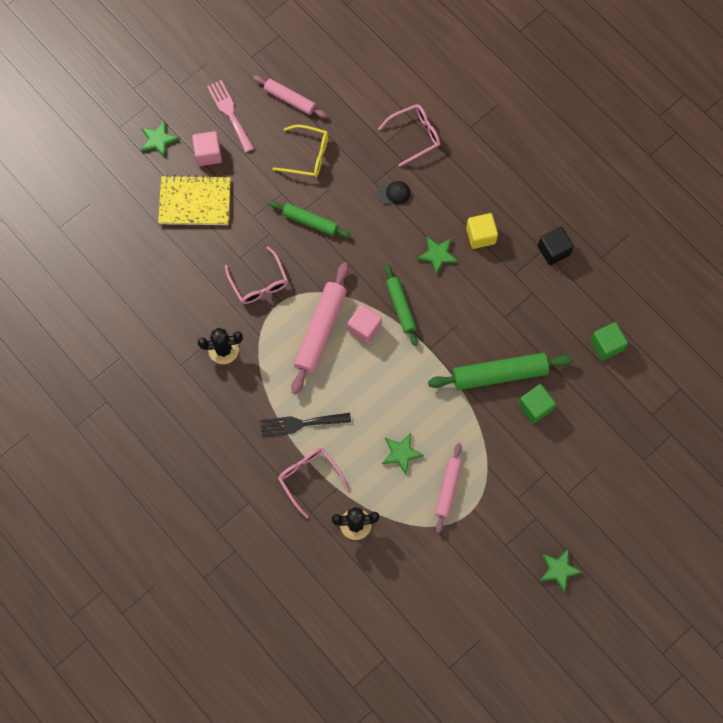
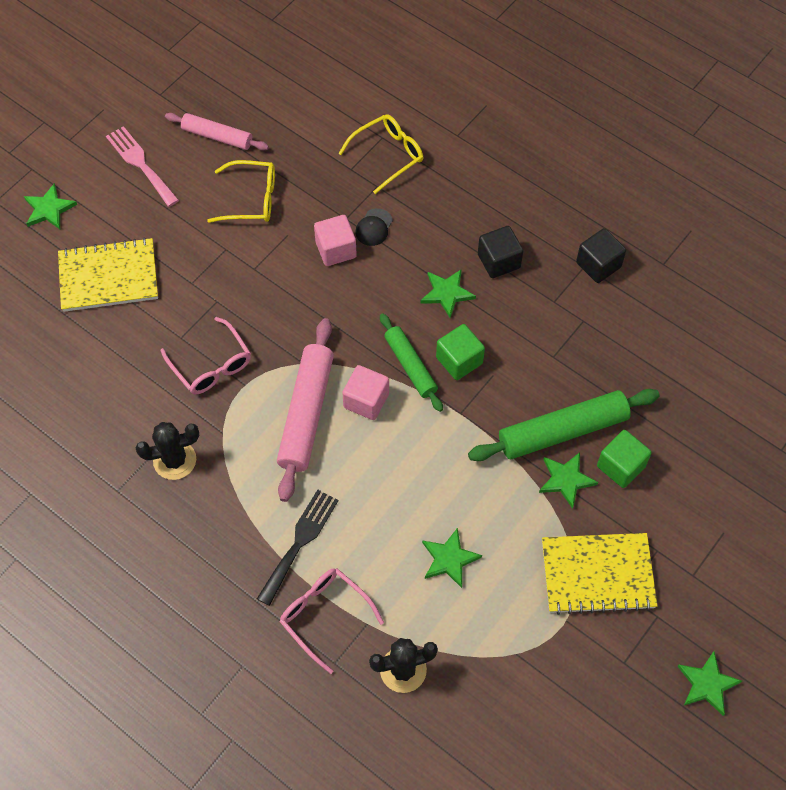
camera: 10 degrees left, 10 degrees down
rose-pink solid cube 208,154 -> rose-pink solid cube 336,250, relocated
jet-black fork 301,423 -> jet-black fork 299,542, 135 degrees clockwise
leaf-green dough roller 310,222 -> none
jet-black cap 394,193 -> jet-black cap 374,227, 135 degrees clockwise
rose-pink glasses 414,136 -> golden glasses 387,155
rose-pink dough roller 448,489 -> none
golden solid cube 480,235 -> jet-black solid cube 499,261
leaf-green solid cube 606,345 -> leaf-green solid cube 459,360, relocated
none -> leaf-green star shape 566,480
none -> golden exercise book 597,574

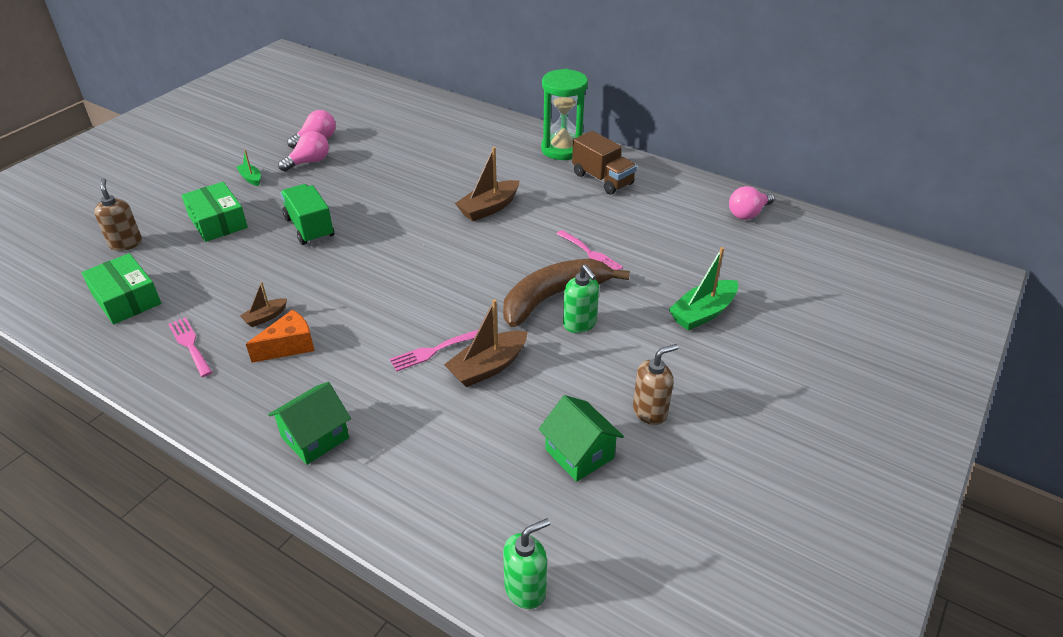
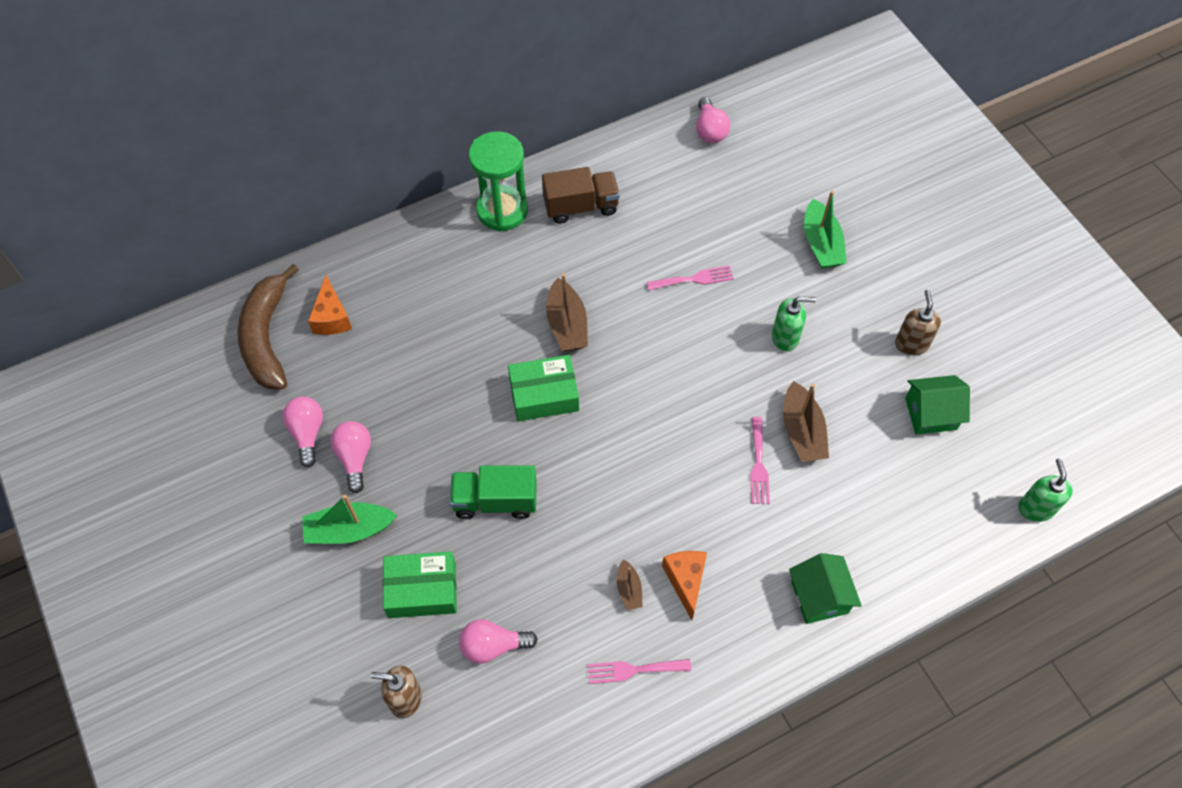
camera: 60 degrees left, 20 degrees up
leaf-green package 126,299 -> leaf-green package 544,395, relocated
leaf-green toy boat 251,178 -> leaf-green toy boat 349,530, x1.82
dark brown toy banana 553,297 -> dark brown toy banana 267,337, relocated
none -> orange-coloured cheese wedge 332,317
none -> rose-pink lightbulb 493,646

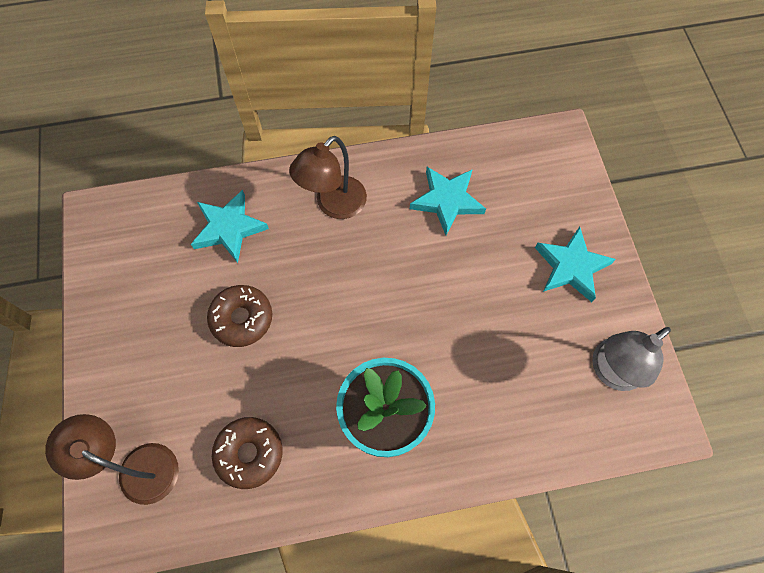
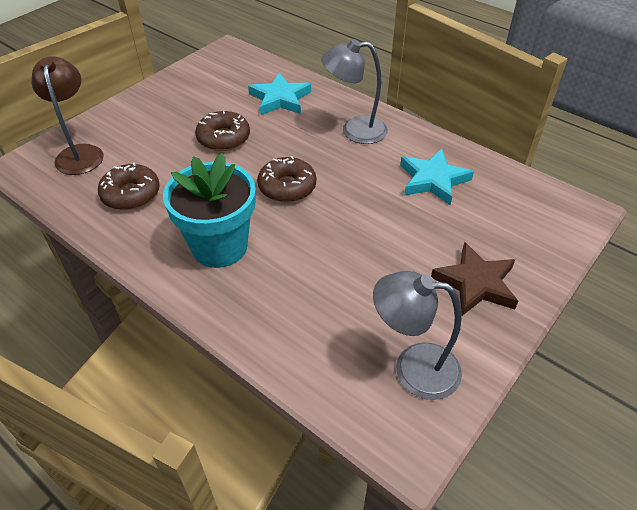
camera: 50 degrees right, 20 degrees down
dark brown desk lamp 334,205 -> grey desk lamp 354,130
aqua star shape 571,267 -> dark brown star shape 475,283
none -> dark brown doughnut 287,187

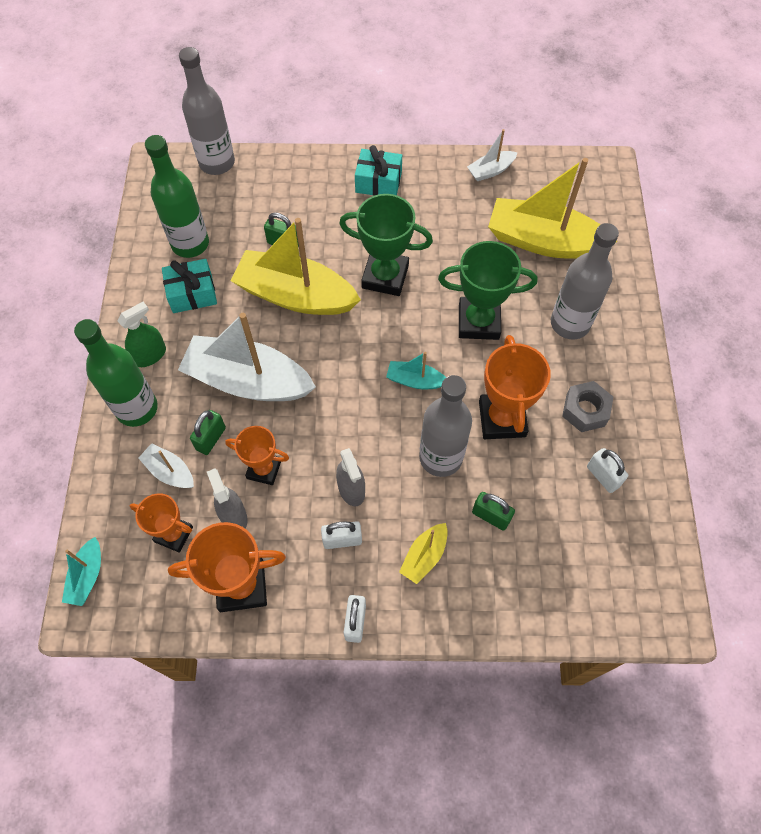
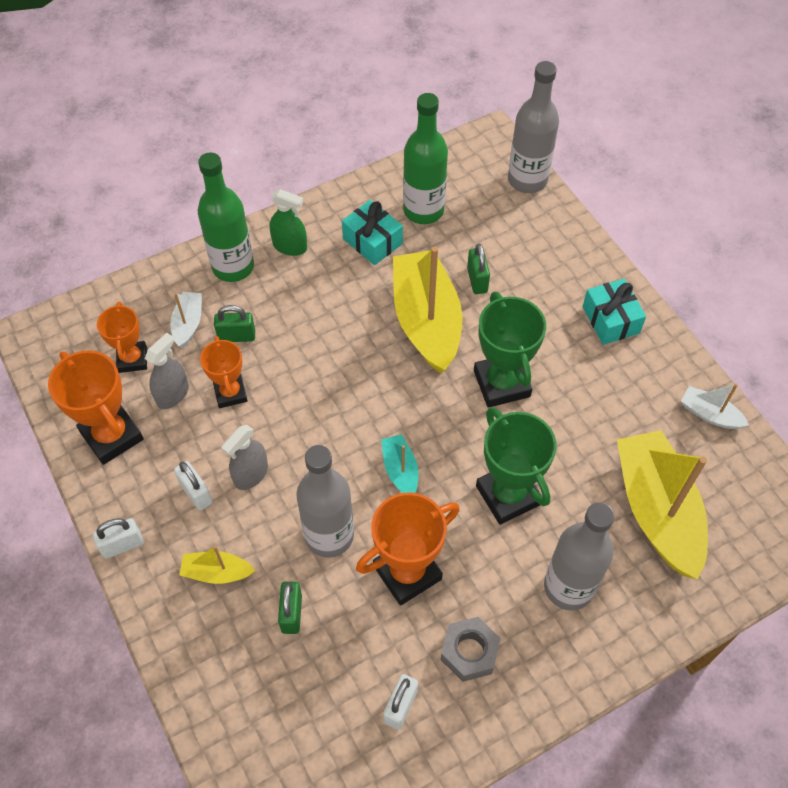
camera: 60 degrees right, 5 degrees down
aqua toy boat 87,576 -> none
white toy boat 248,381 -> none

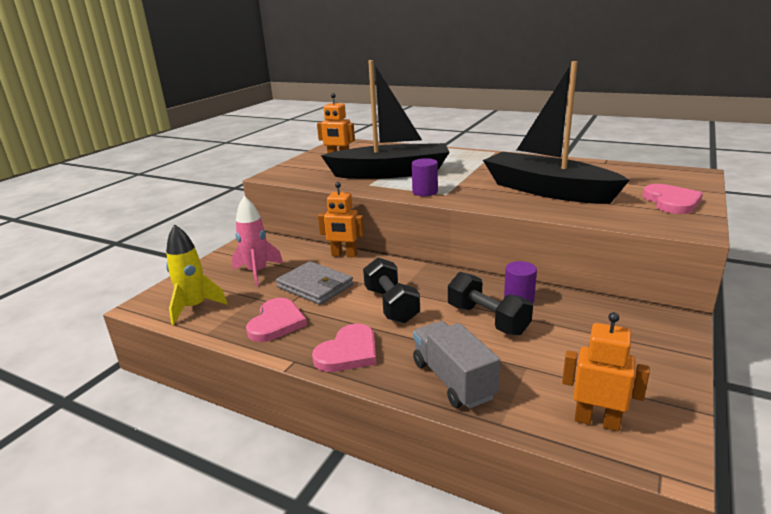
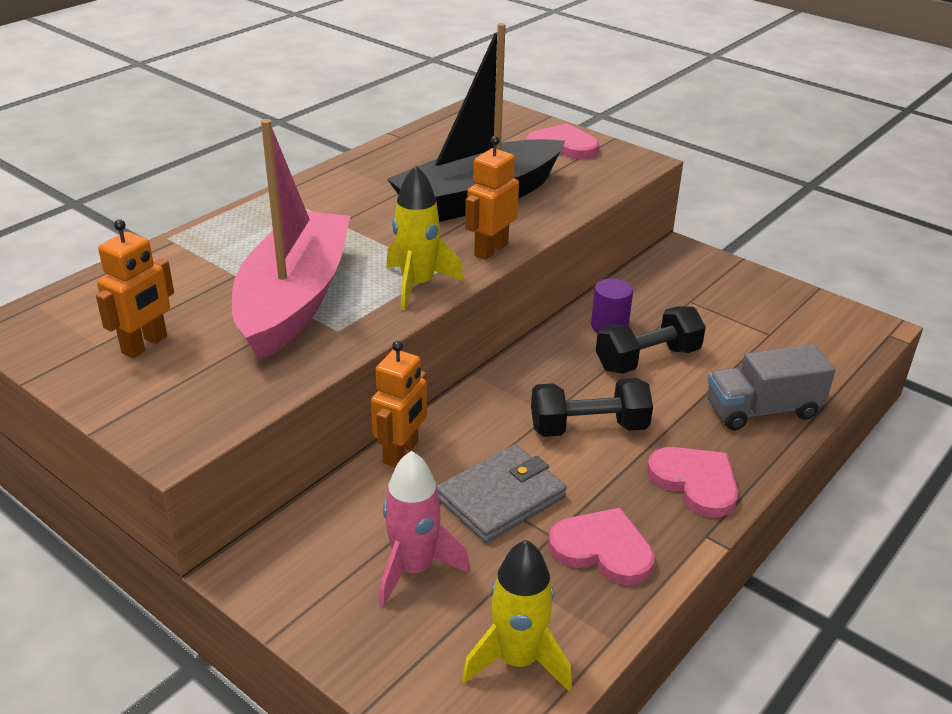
camera: 80 degrees left, 10 degrees up
jet-black toy boat 391,173 -> rose-pink toy boat 294,300
royal purple cylinder shape 425,192 -> golden rocket 417,285
orange-coloured toy robot 597,421 -> orange-coloured toy robot 490,250, relocated

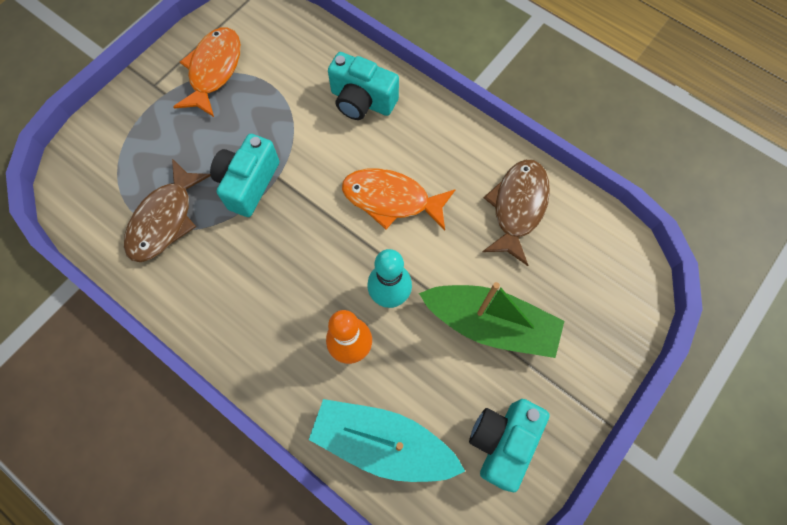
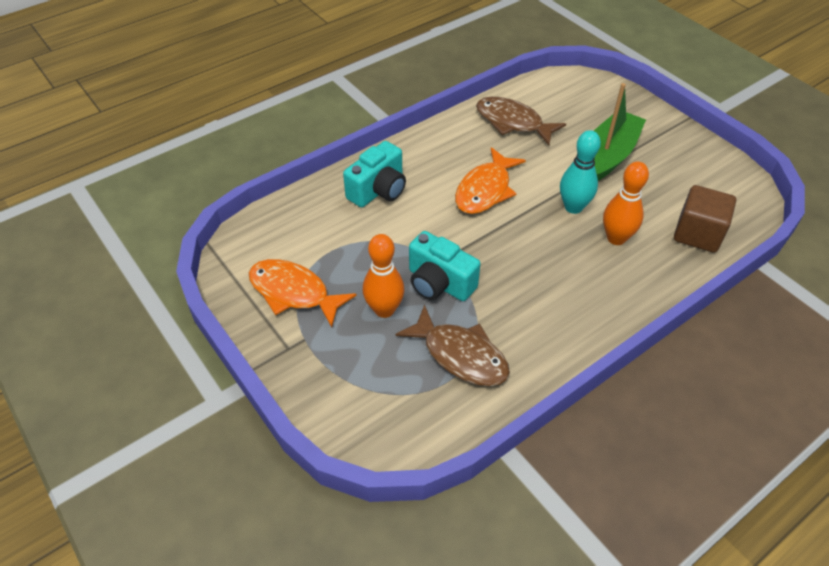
camera: 75 degrees left, 20 degrees down
aqua toy boat 382,443 -> dark brown solid cube 697,234
aqua camera 502,441 -> none
none -> orange-coloured tenpin 384,309

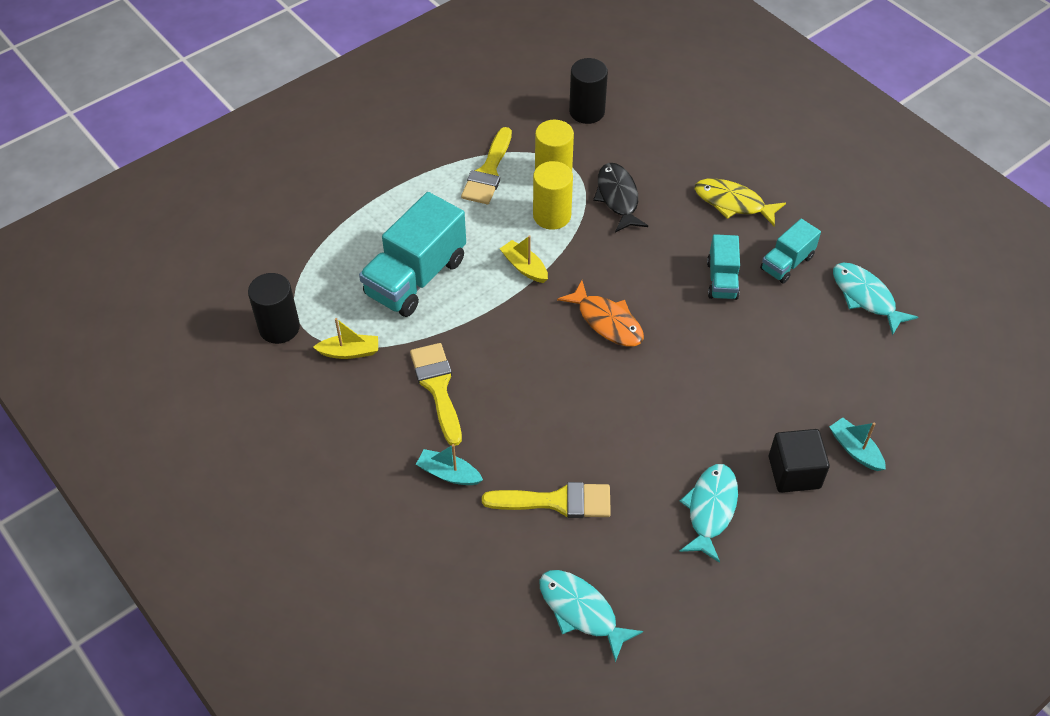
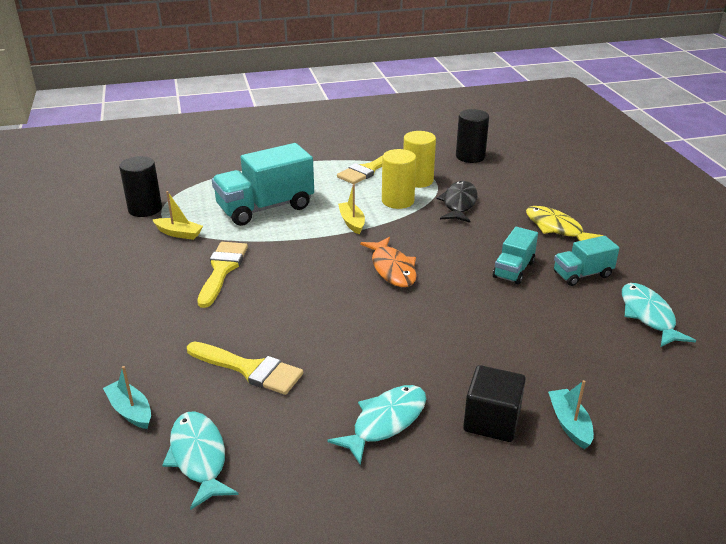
camera: 25 degrees right, 20 degrees down
aqua toy boat 449,473 -> aqua toy boat 130,411, relocated

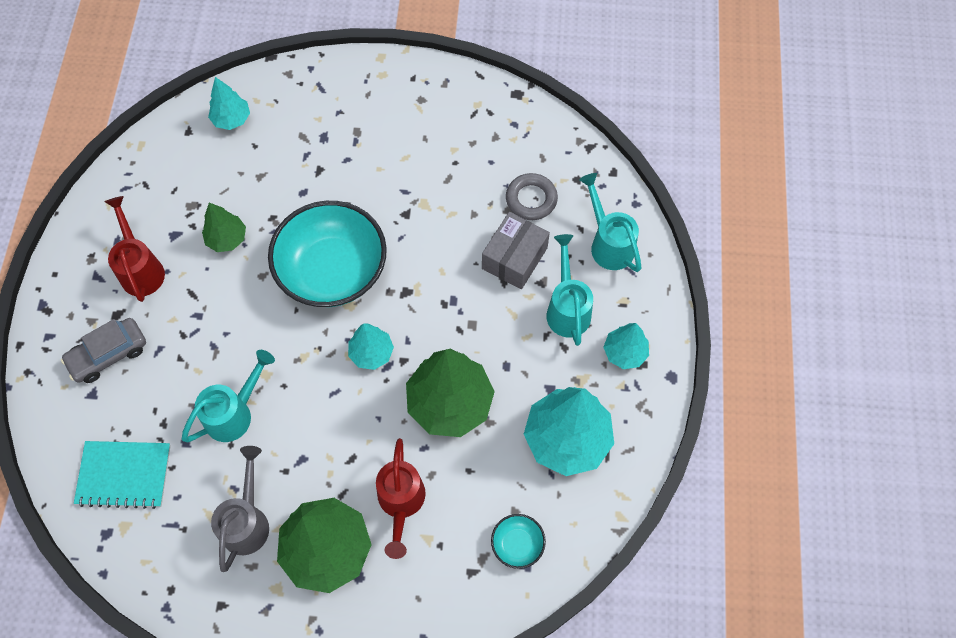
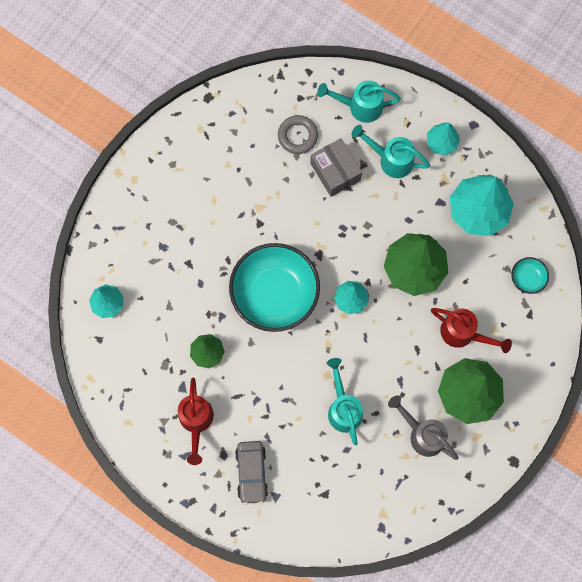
camera: 60 degrees left, 10 degrees up
aqua exercise book 124,475 -> none
crimson watering pot 141,268 -> crimson watering pot 196,422, 105 degrees counterclockwise

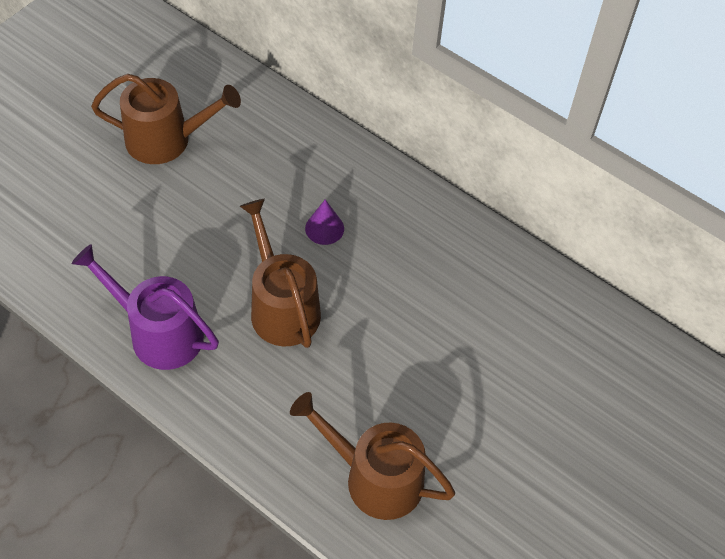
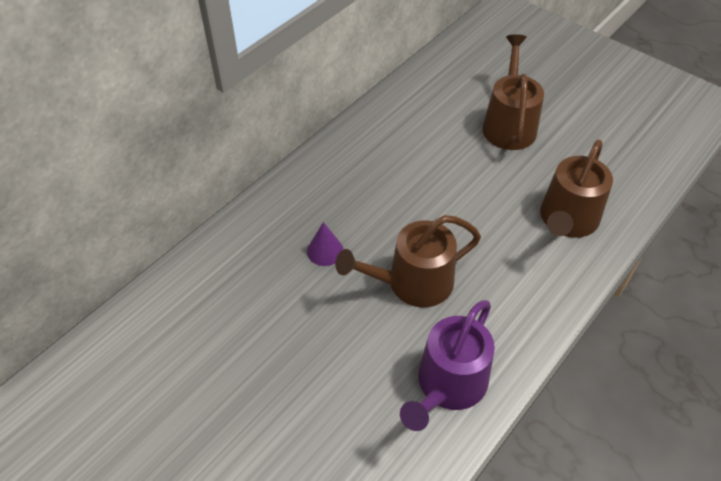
camera: 85 degrees left, 5 degrees down
dark brown watering pot 166,140 -> dark brown watering pot 509,125, relocated

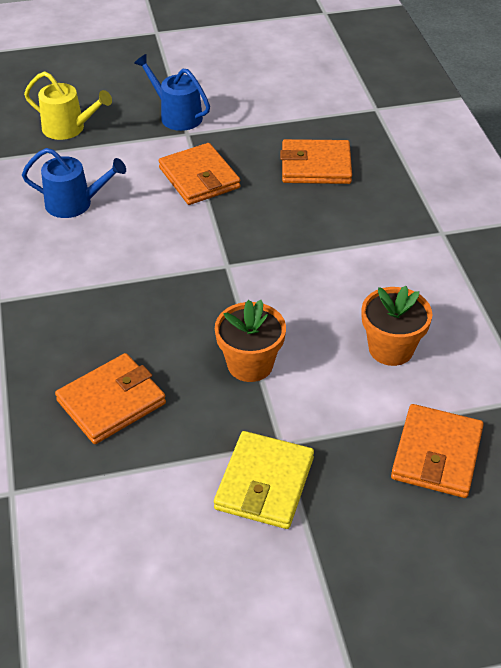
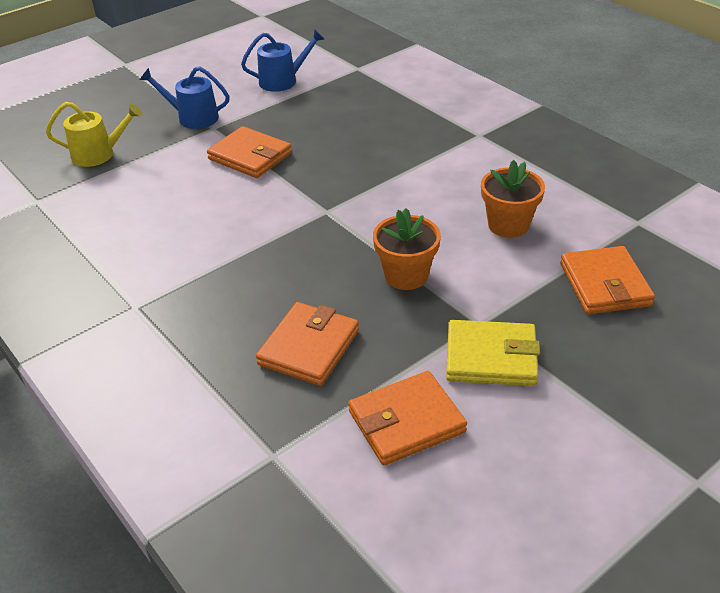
camera: 25 degrees left, 5 degrees down
blue watering pot 74,203 -> blue watering pot 282,81, relocated
golden card wallet 264,483 -> golden card wallet 491,357, 75 degrees counterclockwise
orange-coloured card wallet 315,166 -> orange-coloured card wallet 406,421, relocated

